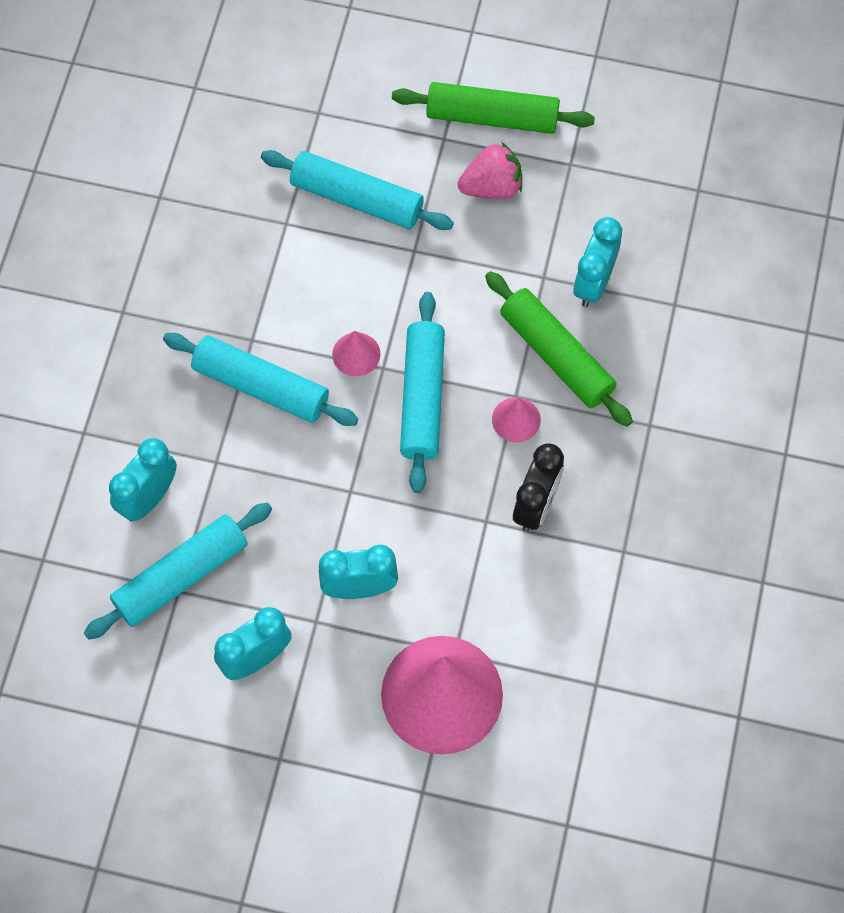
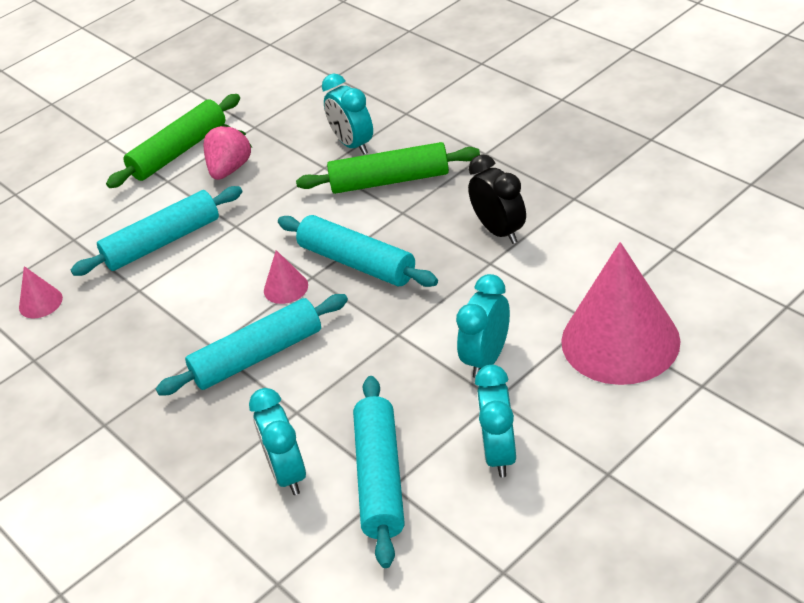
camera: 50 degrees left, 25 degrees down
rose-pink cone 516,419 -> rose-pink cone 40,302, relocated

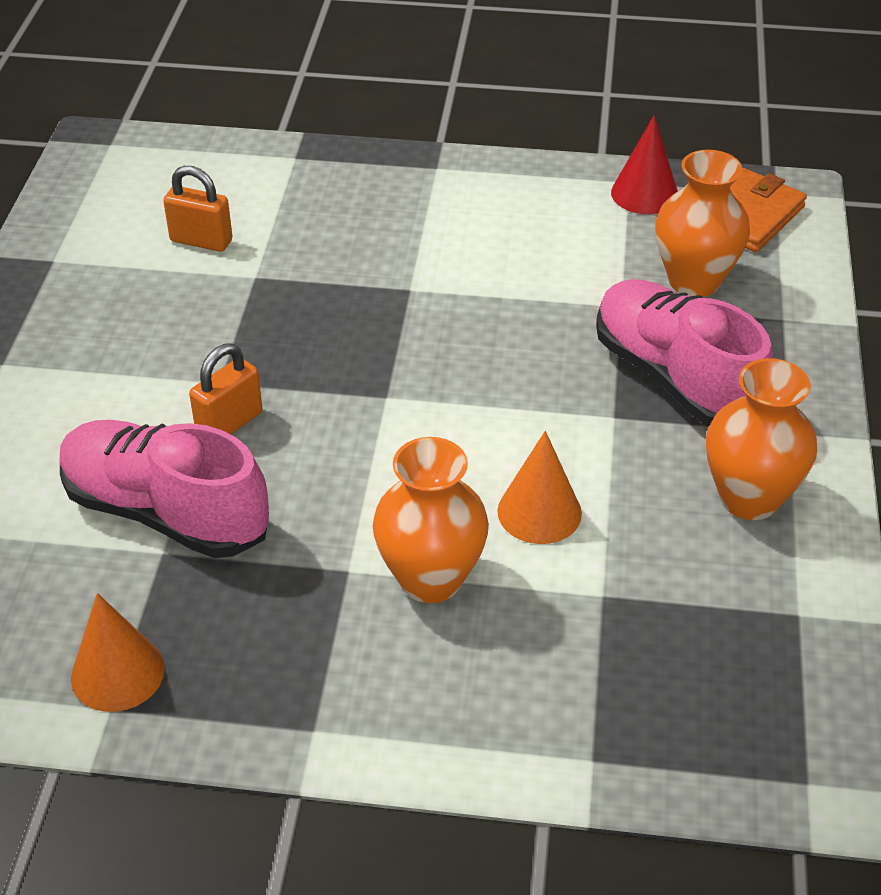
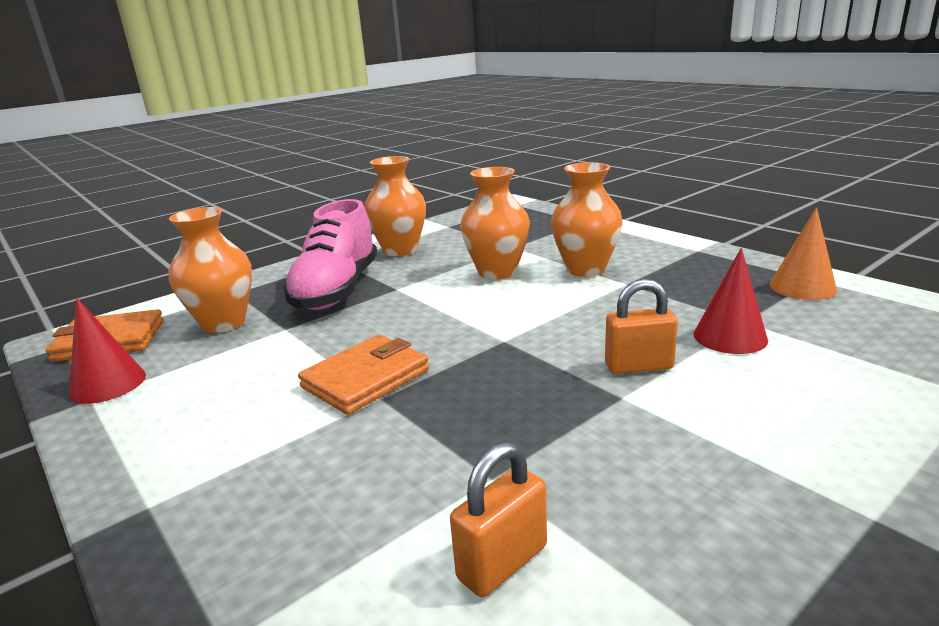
camera: 135 degrees left, 20 degrees down
rose-pink lace-up shoe 166,512 -> crimson cone 730,337
orange-coloured padlock 201,241 -> orange-coloured padlock 502,562, 75 degrees clockwise
orange-coloured cone 539,512 -> orange-coloured vase 497,272
none -> orange-coloured card wallet 365,379

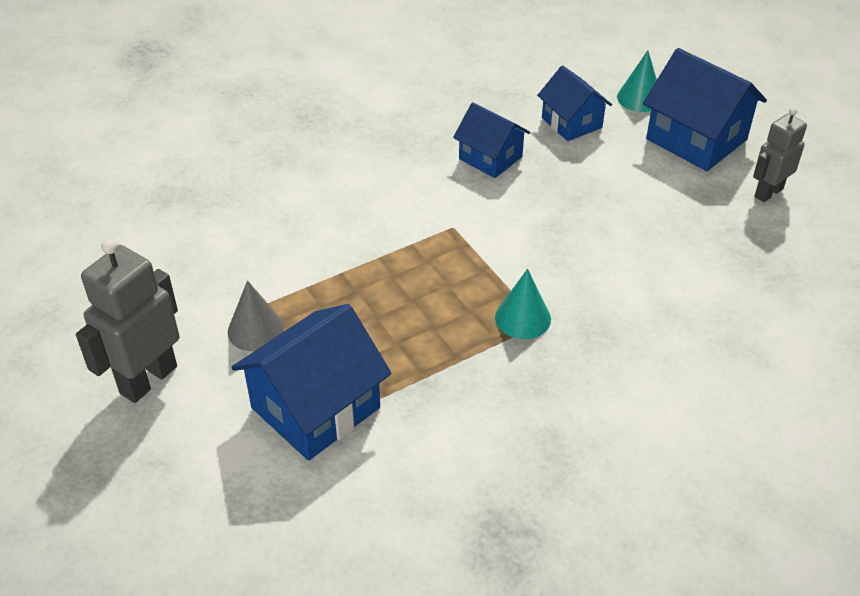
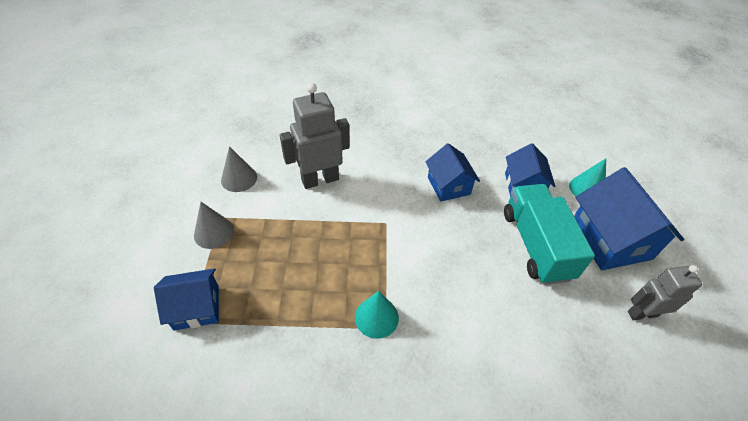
camera: 30 degrees right, 5 degrees up
grey toy robot 148,379 -> grey toy robot 320,179, relocated
blue cottage 316,408 -> blue cottage 197,308, x0.62
none -> grey cone 239,178
none -> aqua toy truck 536,244

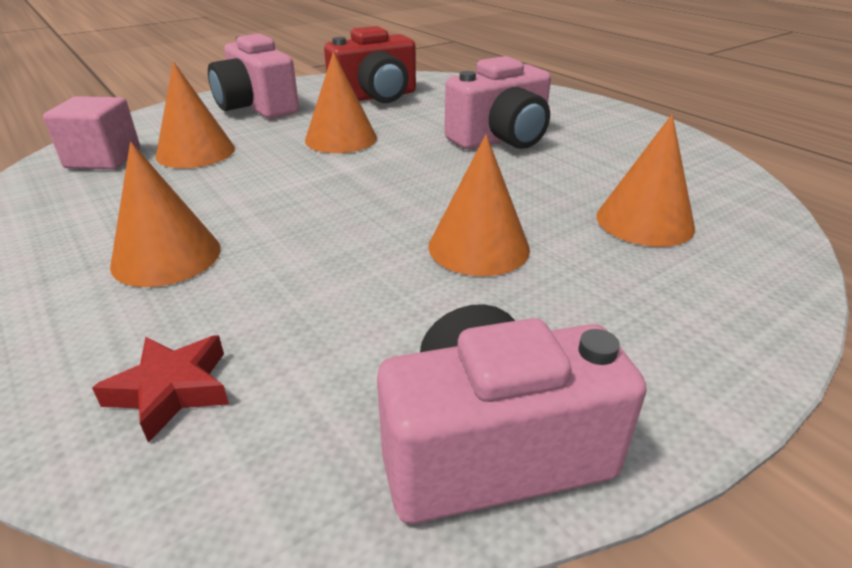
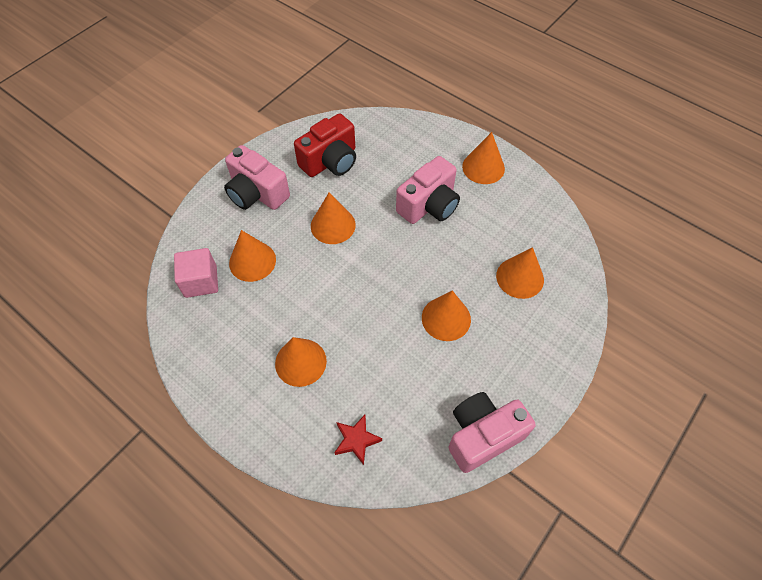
camera: 15 degrees left, 25 degrees up
none -> orange-coloured cone 483,167

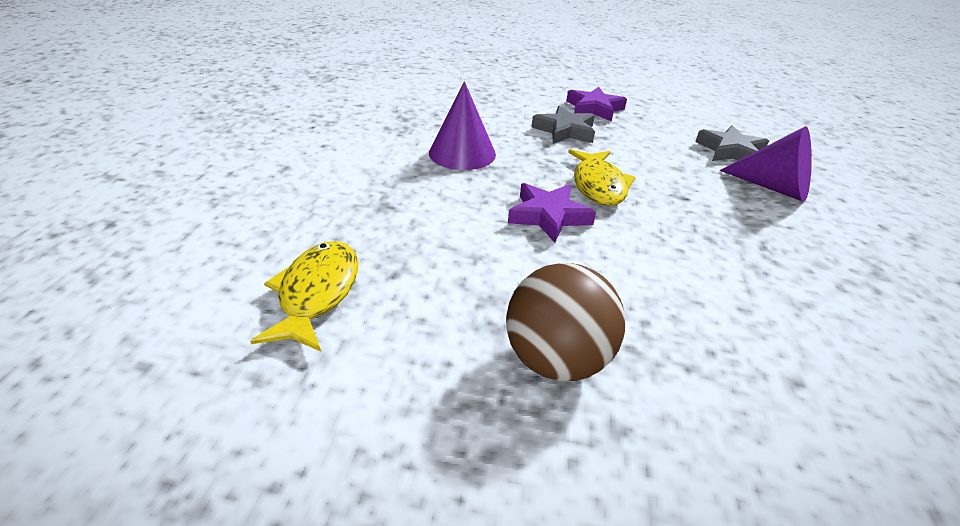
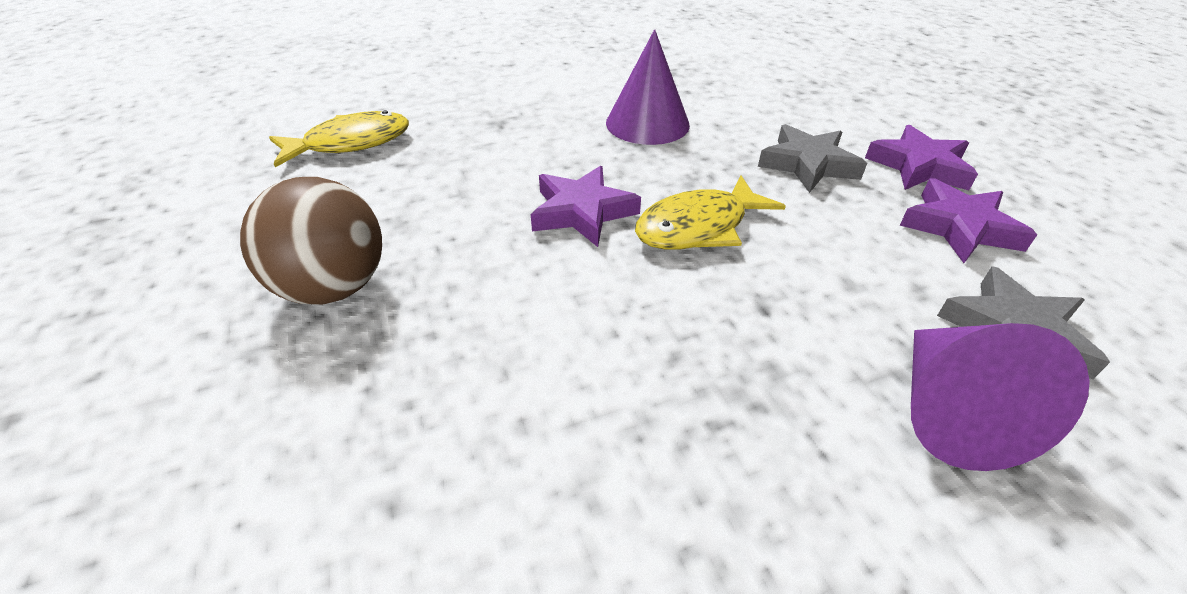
camera: 60 degrees right, 5 degrees up
none -> royal purple star shape 959,227

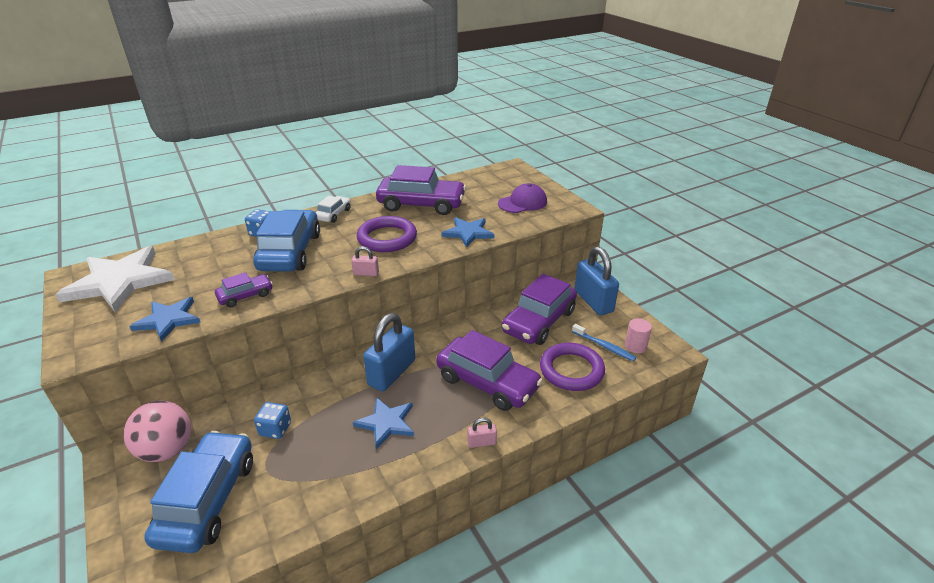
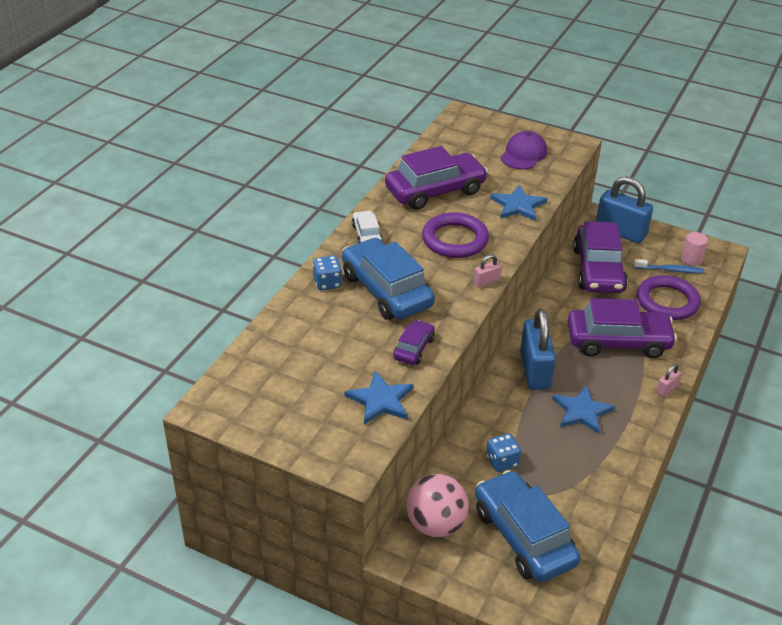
camera: 35 degrees left, 5 degrees up
white star shape 120,281 -> none

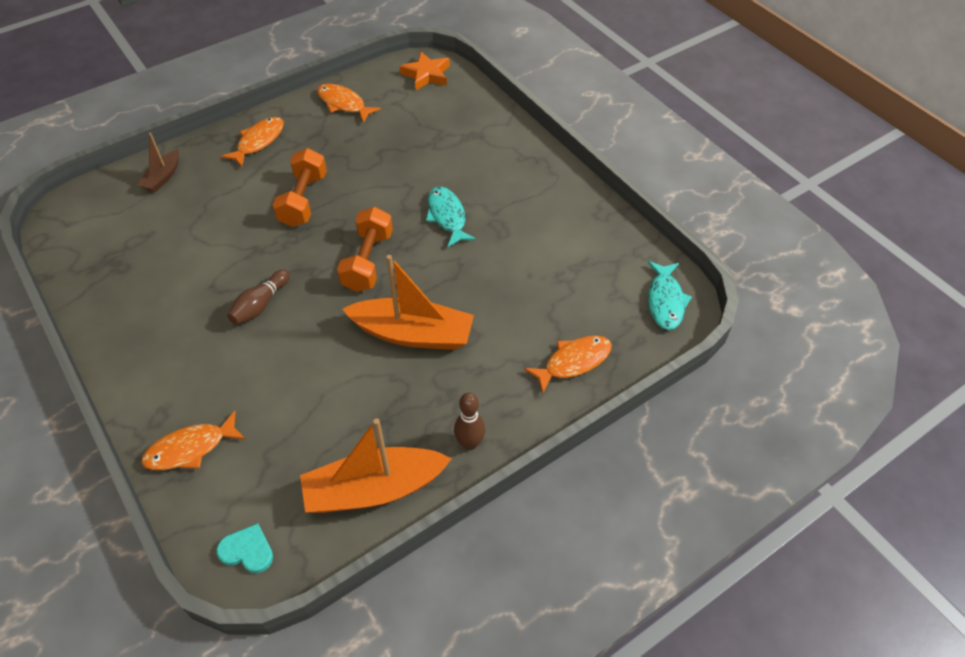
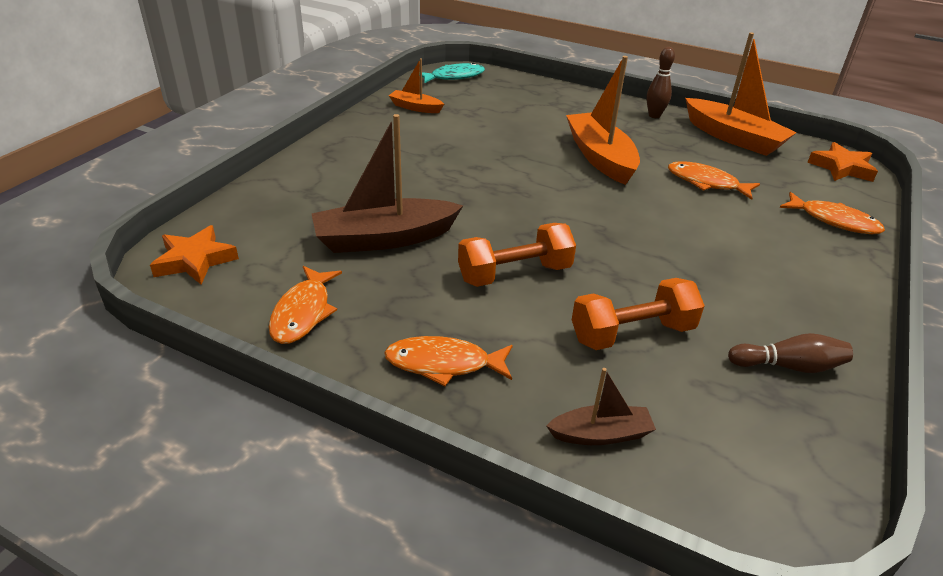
camera: 120 degrees left, 15 degrees down
aqua heart 247,550 -> orange-coloured star shape 841,168
dark brown tenpin 260,305 -> dark brown tenpin 788,366, relocated
orange-coloured free weight 368,261 -> orange-coloured free weight 632,333, relocated
aqua fish 447,216 -> none
orange-coloured fish 573,362 -> orange-coloured fish 706,183, relocated
none -> dark brown toy boat 384,238
none -> orange-coloured toy boat 415,107

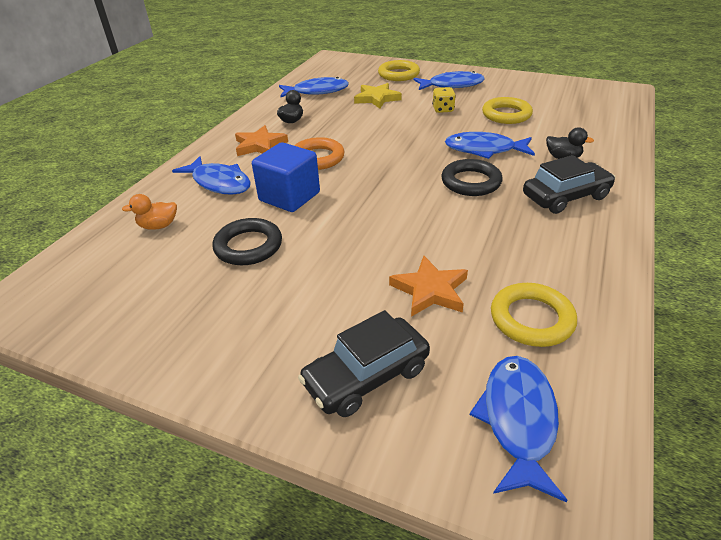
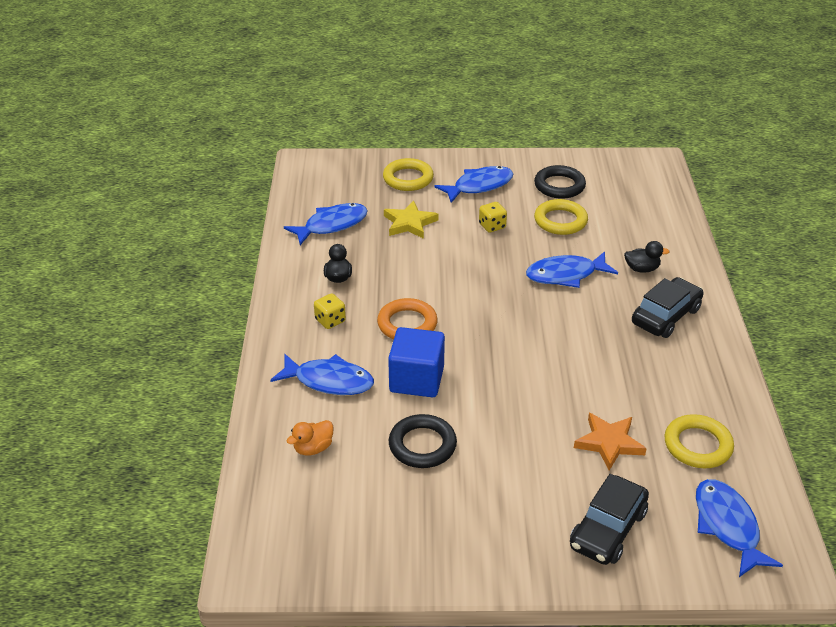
camera: 25 degrees left, 0 degrees up
orange-coloured star shape 259,145 -> golden game die 330,321
jet-black torus 471,182 -> jet-black torus 559,186, relocated

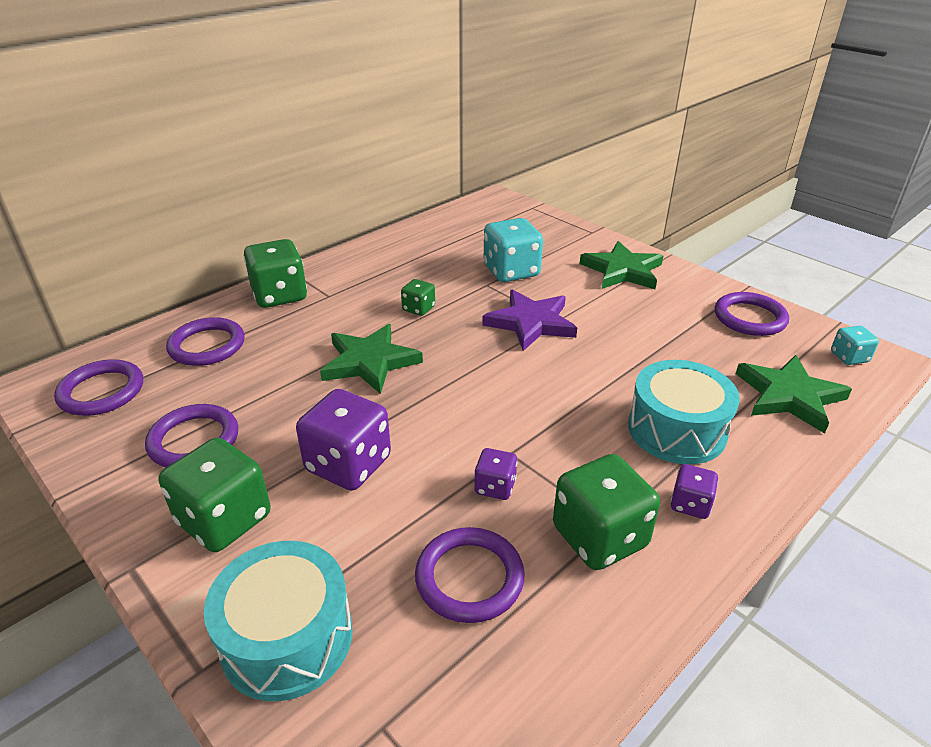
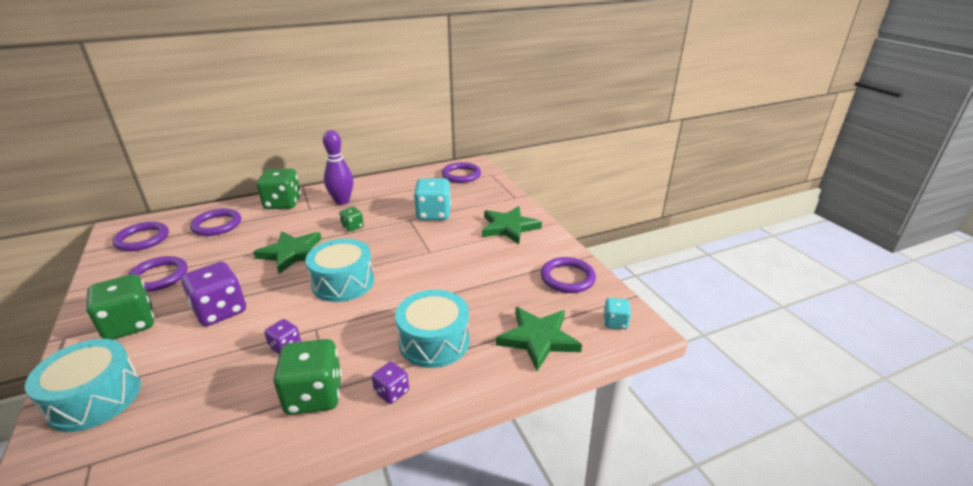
camera: 20 degrees right, 5 degrees down
royal purple torus 469,578 -> royal purple torus 461,175, relocated
royal purple star shape 531,323 -> none
none -> aqua drum 343,282
none -> royal purple tenpin 342,201

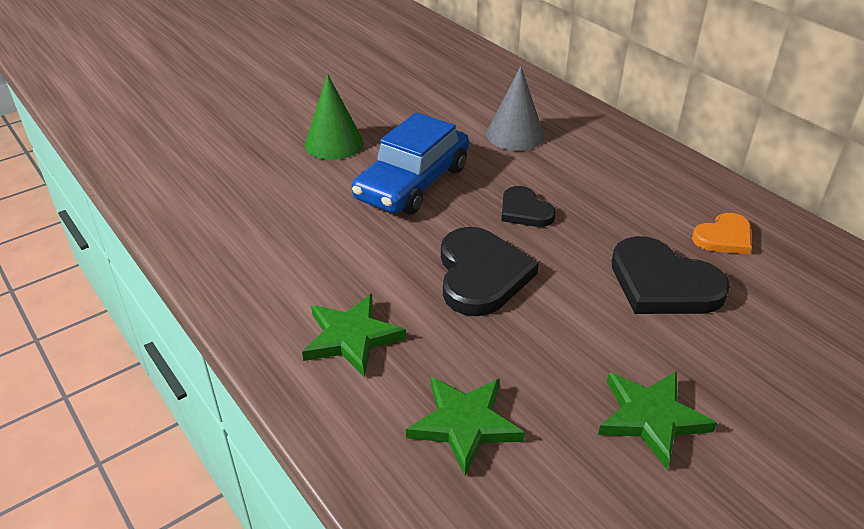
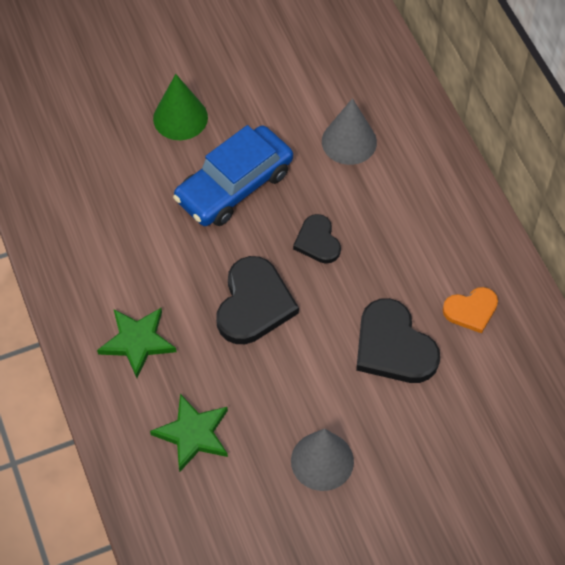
camera: 15 degrees right, 20 degrees up
leaf-green star shape 651,418 -> grey cone 322,461

